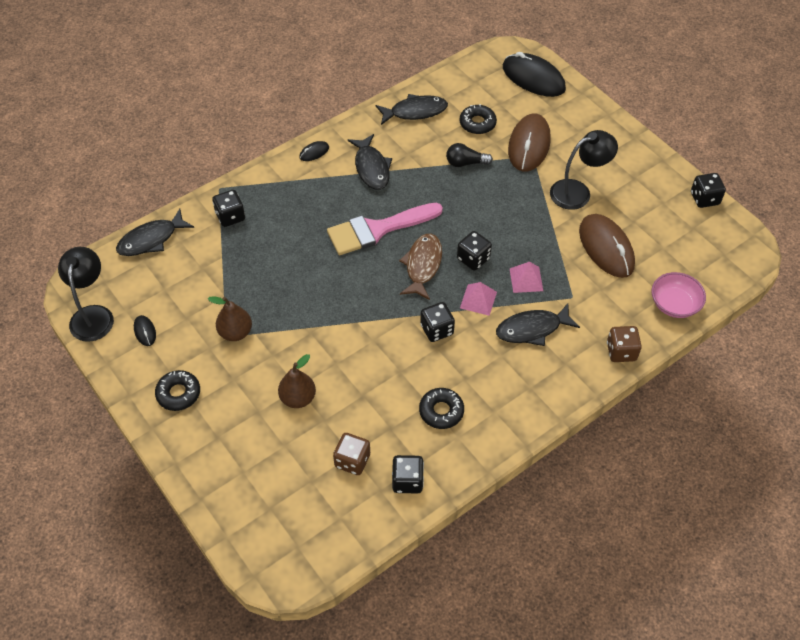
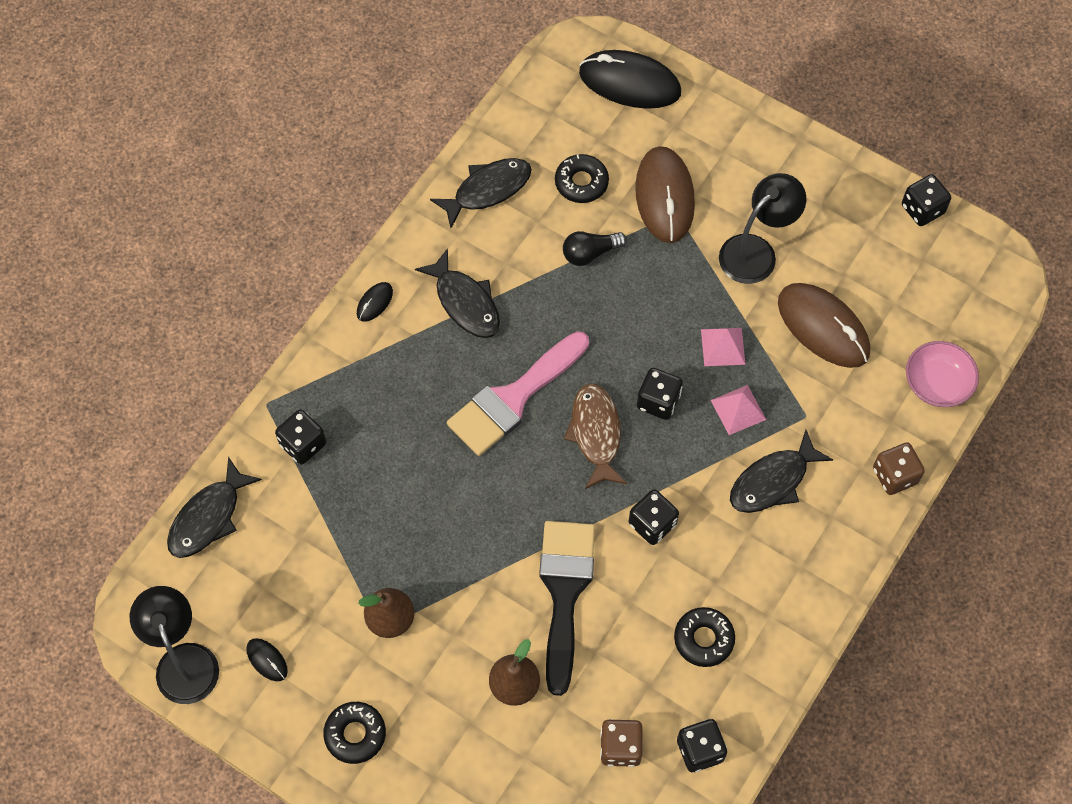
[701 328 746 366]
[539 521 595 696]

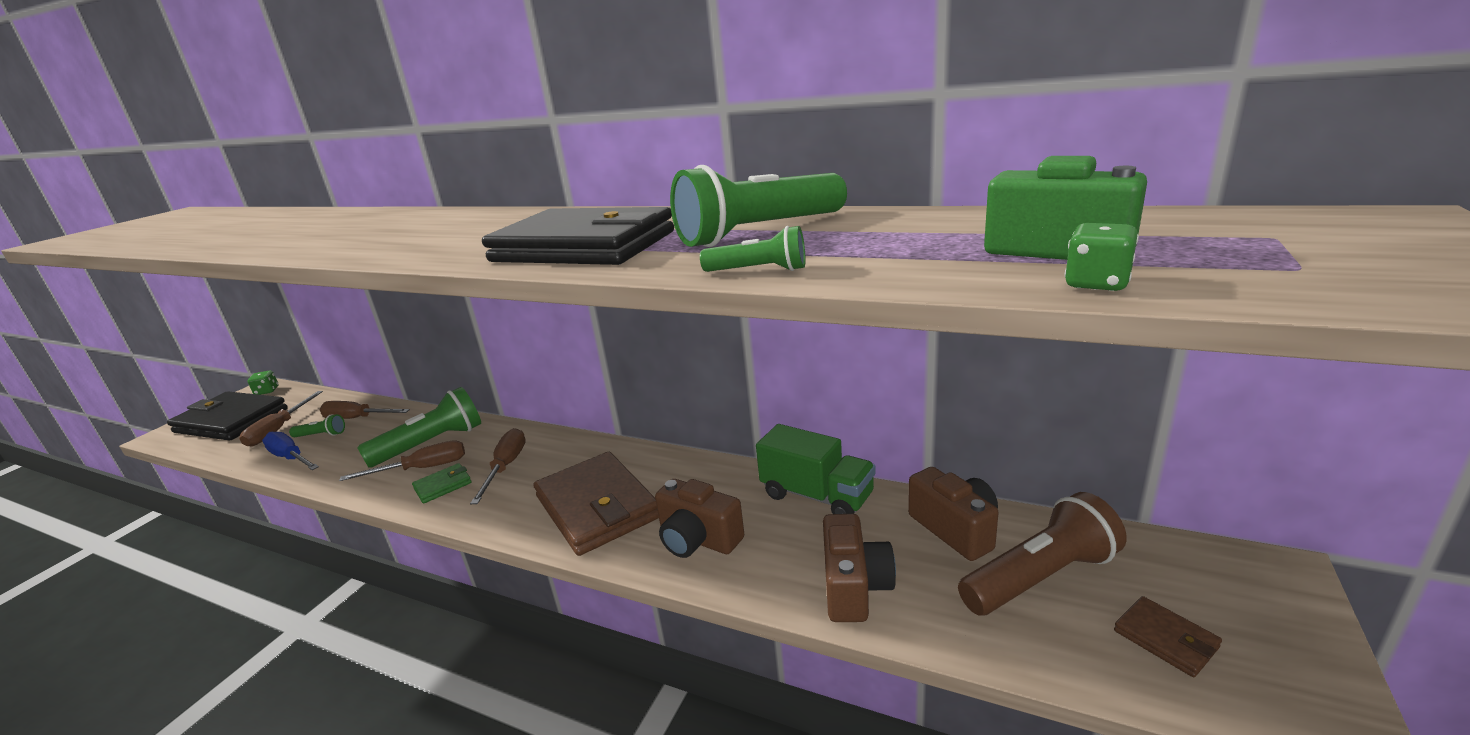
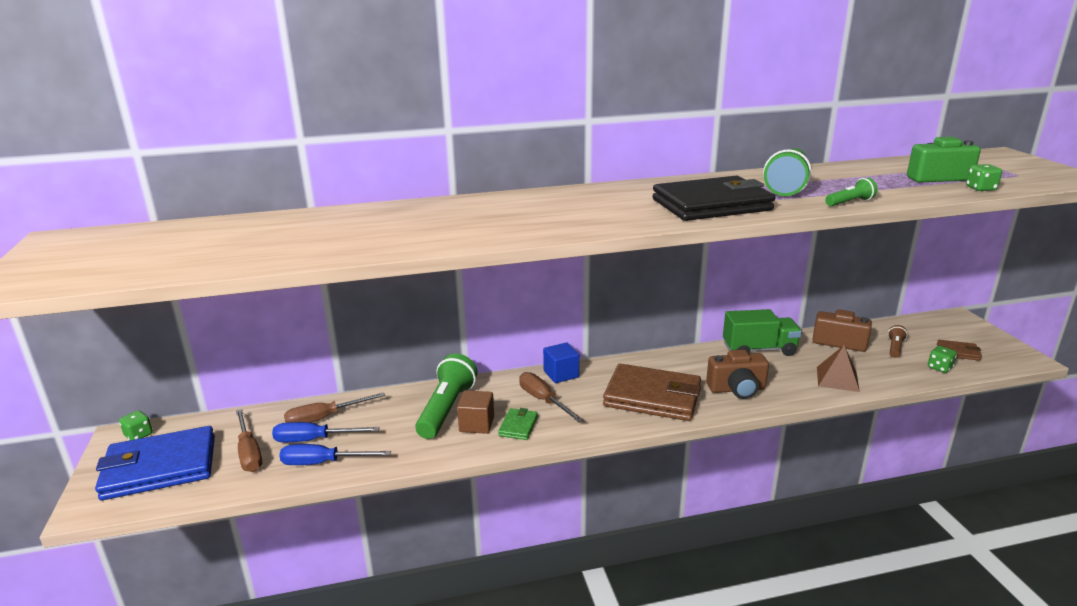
[95 426 215 500]
[272 422 380 442]
[457 390 494 434]
[817 345 860 392]
[888 325 908 358]
[543 342 579 383]
[928 346 957 373]

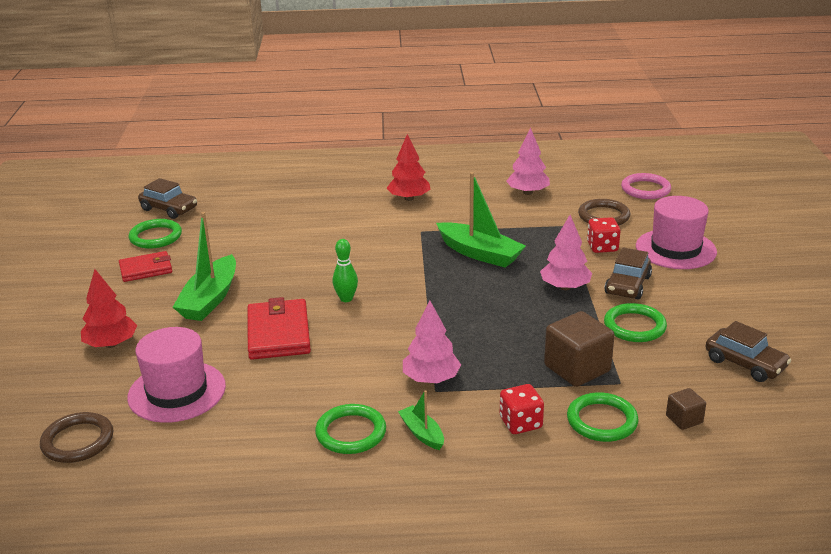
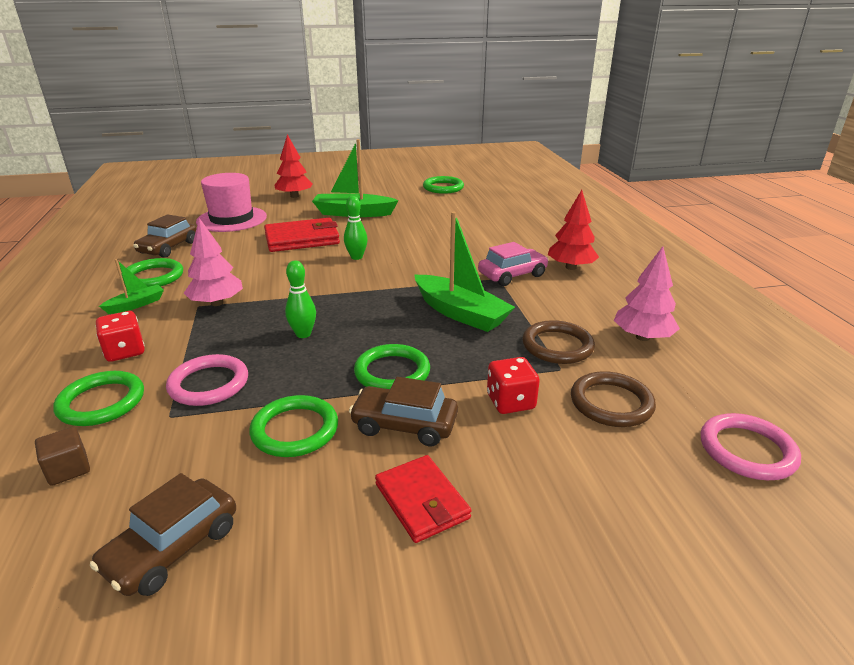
[522 320 595 364]
[375 455 471 543]
[133 214 197 258]
[414 212 515 332]
[354 344 430 389]
[166 354 248 406]
[636 196 717 269] (first image)
[285 261 316 338]
[478 242 549 286]

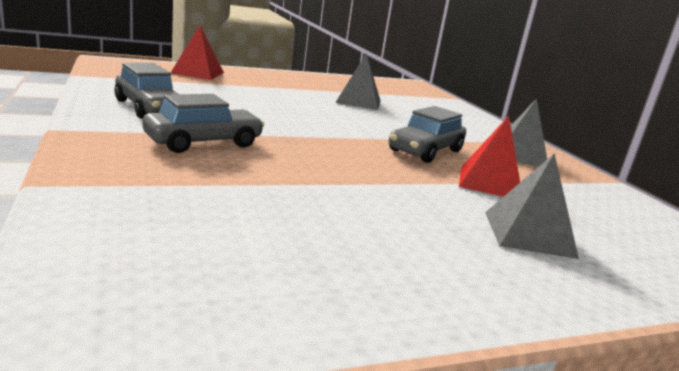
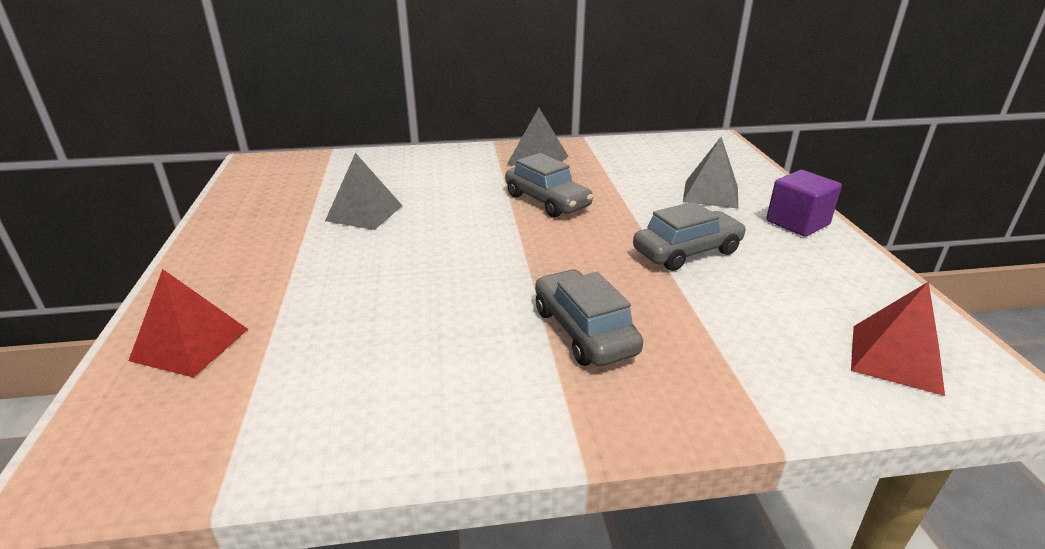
[633 202 746 271]
[851 281 945 396]
[766 170 842 237]

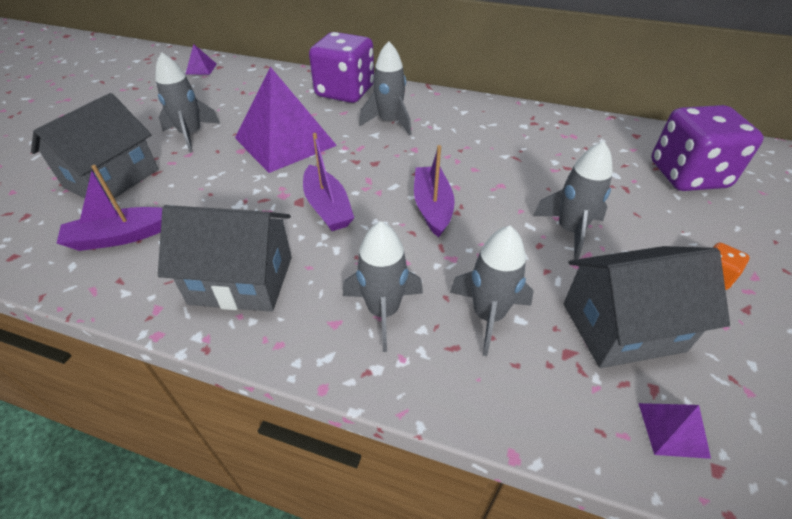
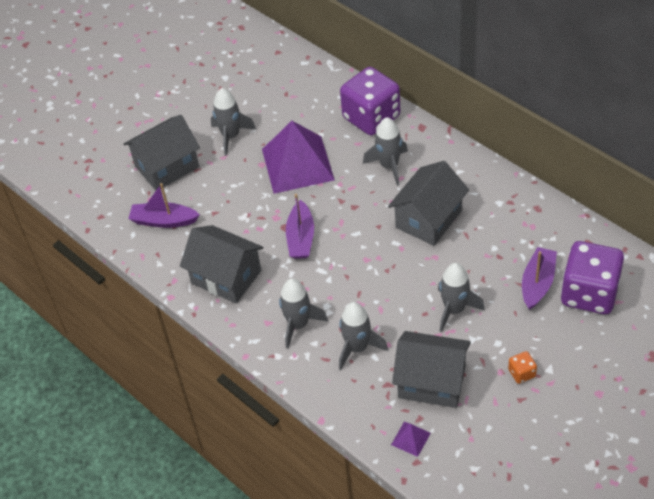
[186 44 217 75] (first image)
[522 247 557 310]
[388 161 469 246]

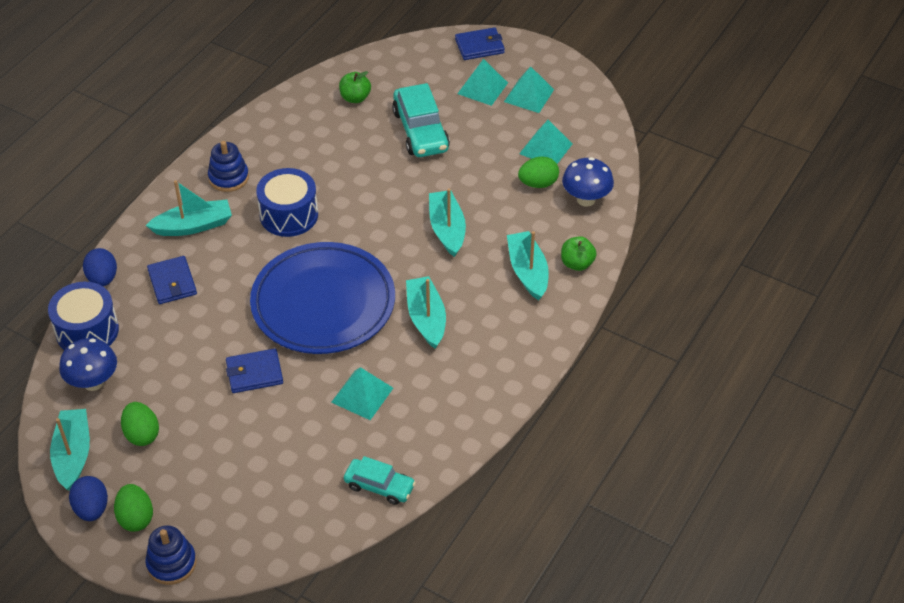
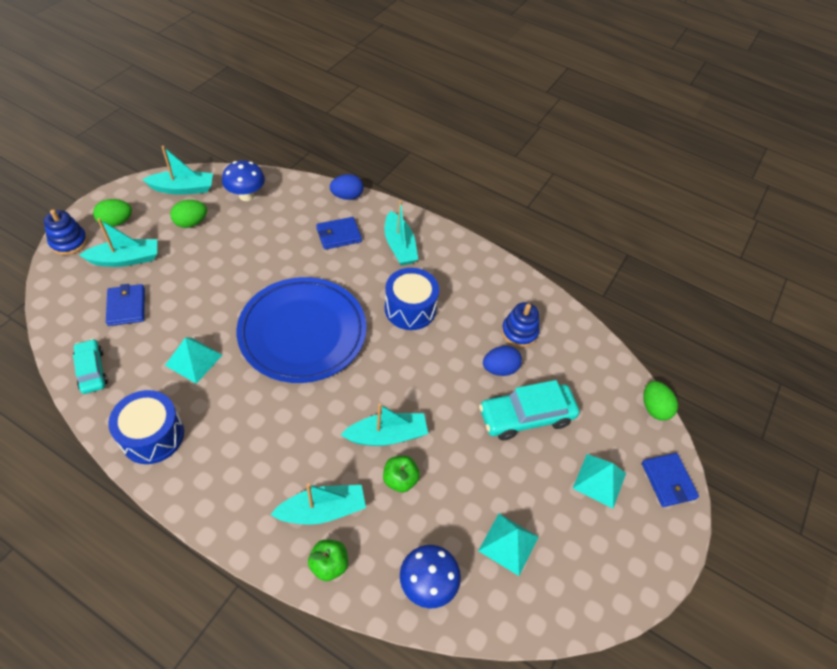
[108 390 184 464]
[483 346 522 376]
[501 302 539 347]
[106 284 145 326]
[383 456 420 492]
[73 339 108 394]
[79 218 157 267]
[504 66 554 113] (first image)
[643 381 678 421]

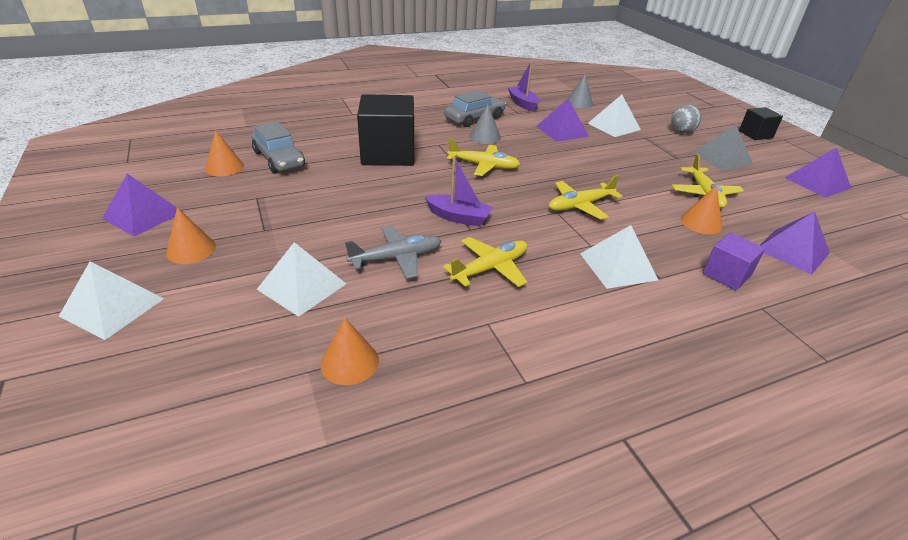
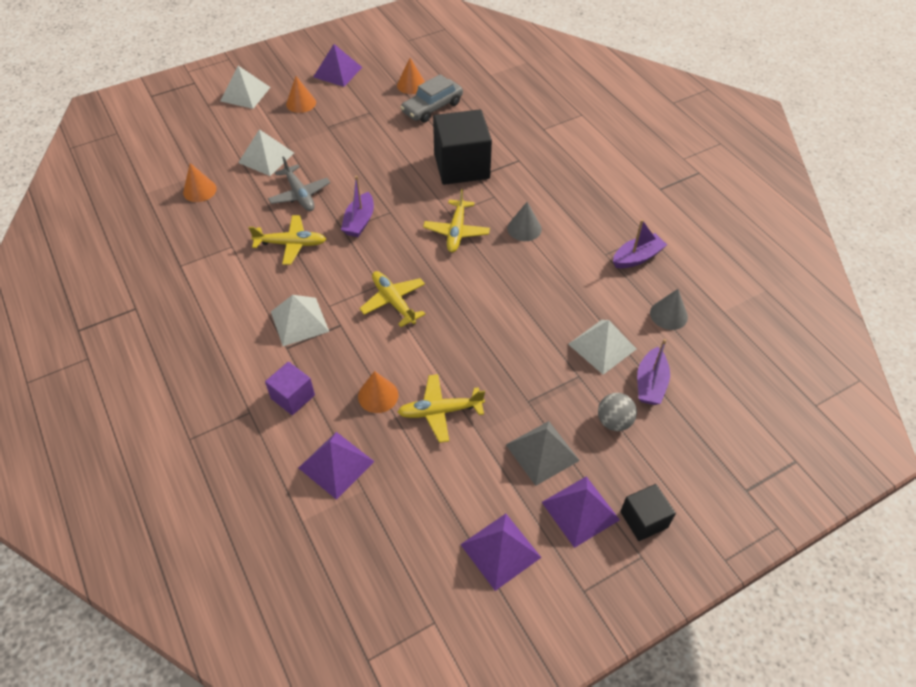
[249 215 326 265]
[444 90 506 127] (first image)
[542 476 620 548]
[637 339 670 405]

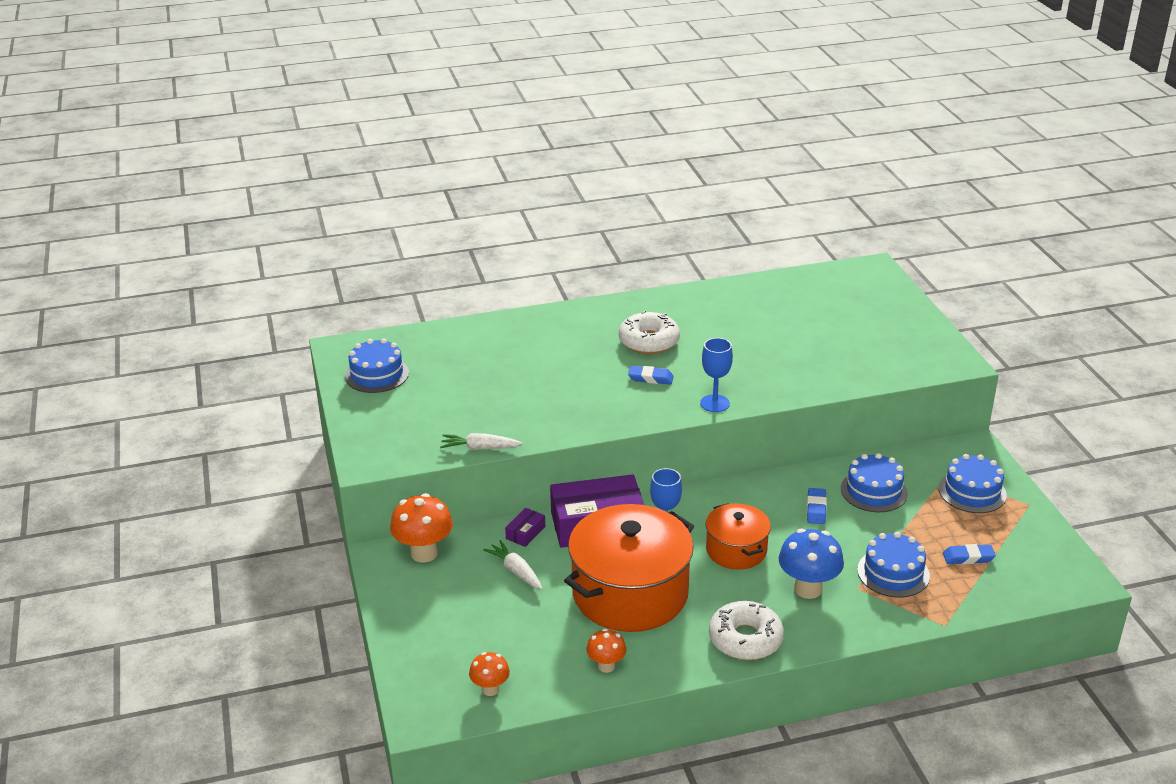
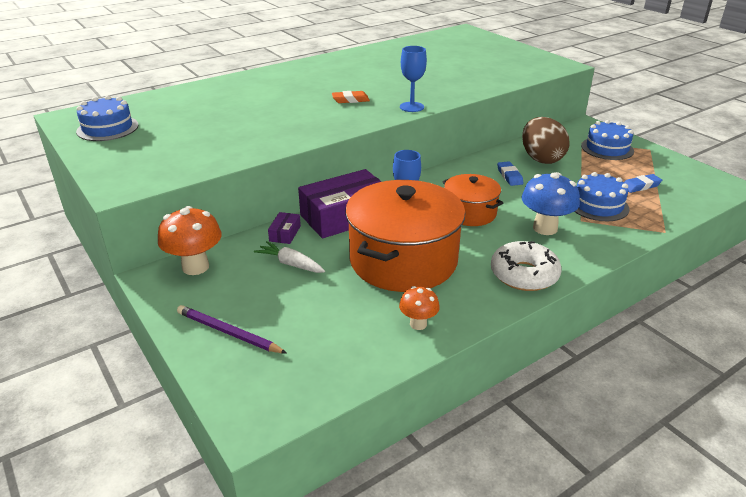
[440 433 523 450] (first image)
[469 652 510 696] (first image)
[619 310 680 354] (first image)
[332 91 370 103]
[522 117 569 164]
[177 305 287 354]

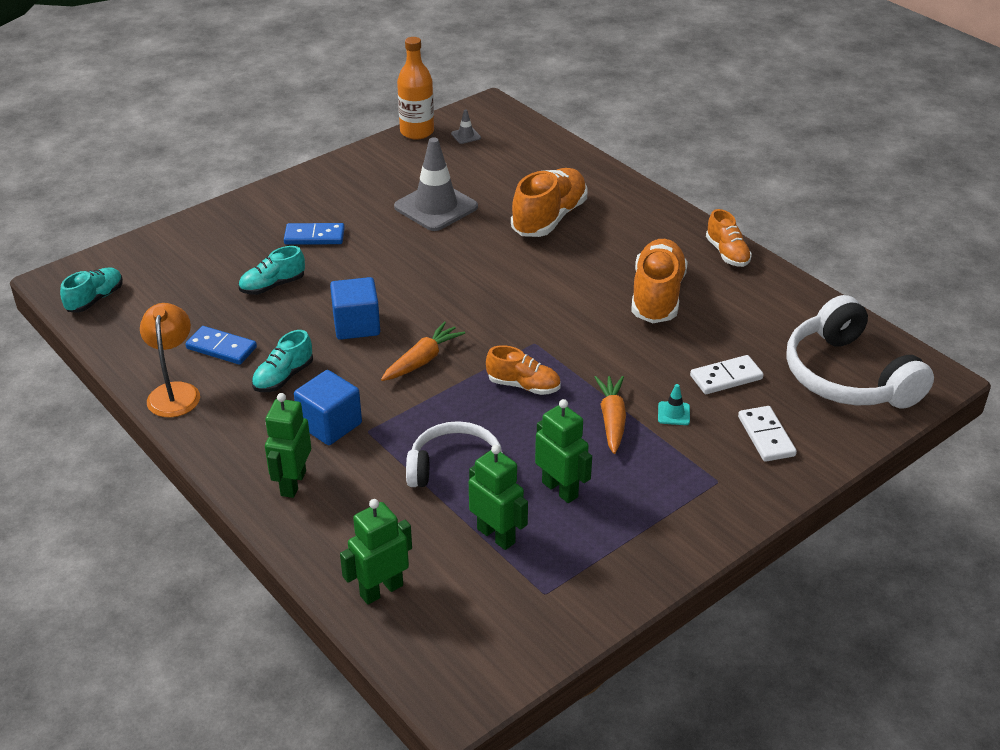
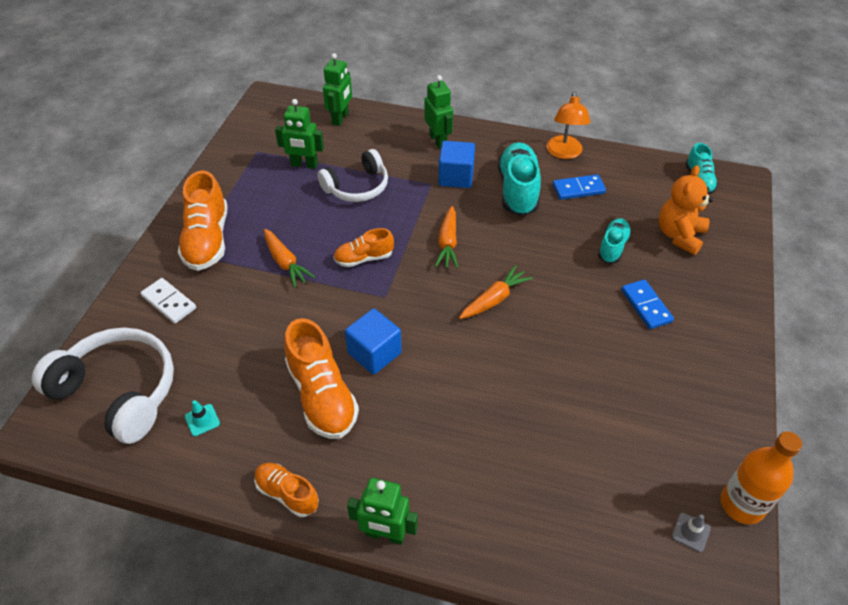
[546 91 590 159]
[498 142 541 216]
[621 279 674 329]
[345 309 402 375]
[394 137 478 231] (first image)
[178 170 227 271]
[347 478 418 545]
[185 400 220 436]
[690 355 764 394] (first image)
[459 265 533 319]
[659 165 713 255]

